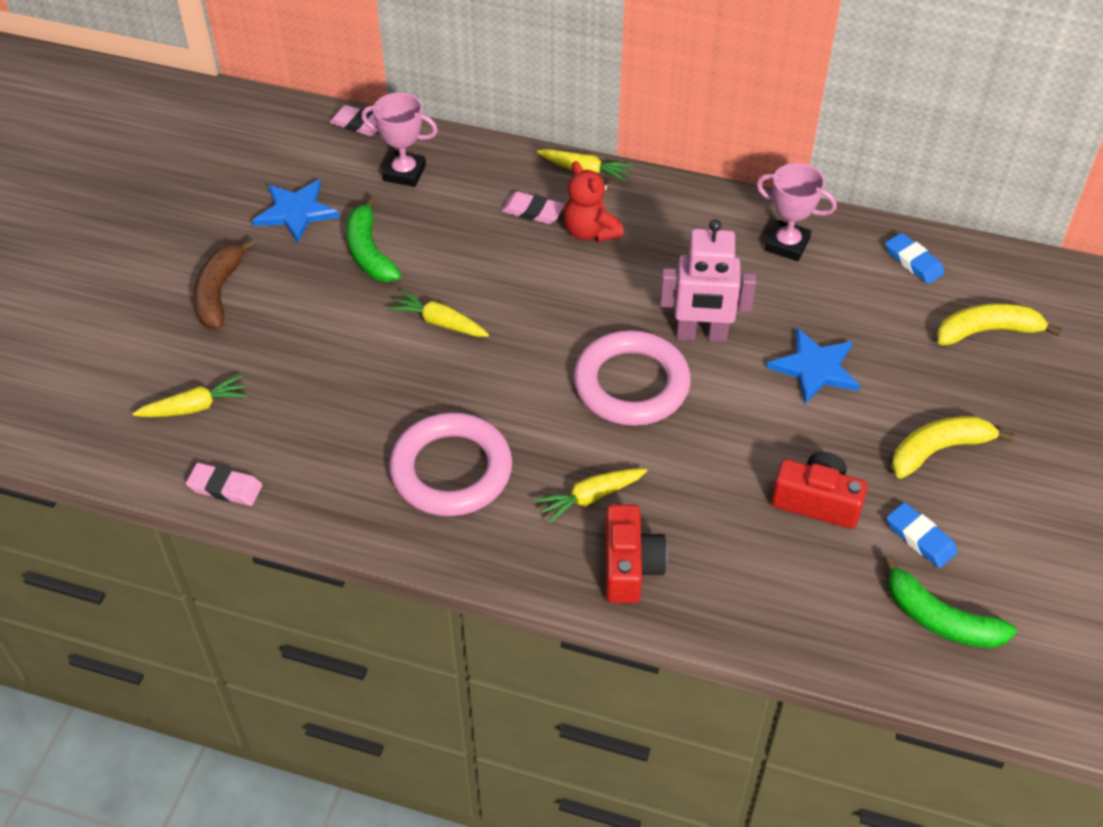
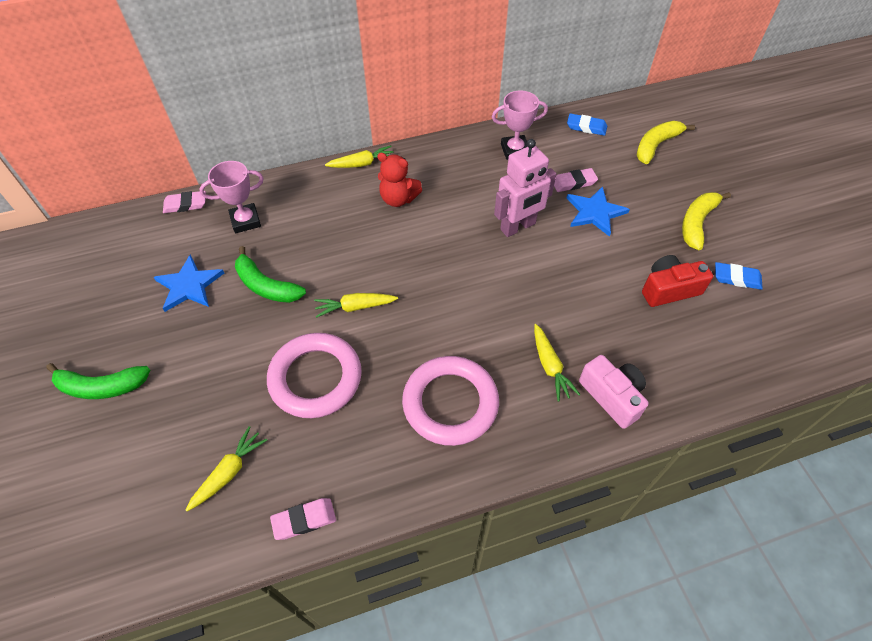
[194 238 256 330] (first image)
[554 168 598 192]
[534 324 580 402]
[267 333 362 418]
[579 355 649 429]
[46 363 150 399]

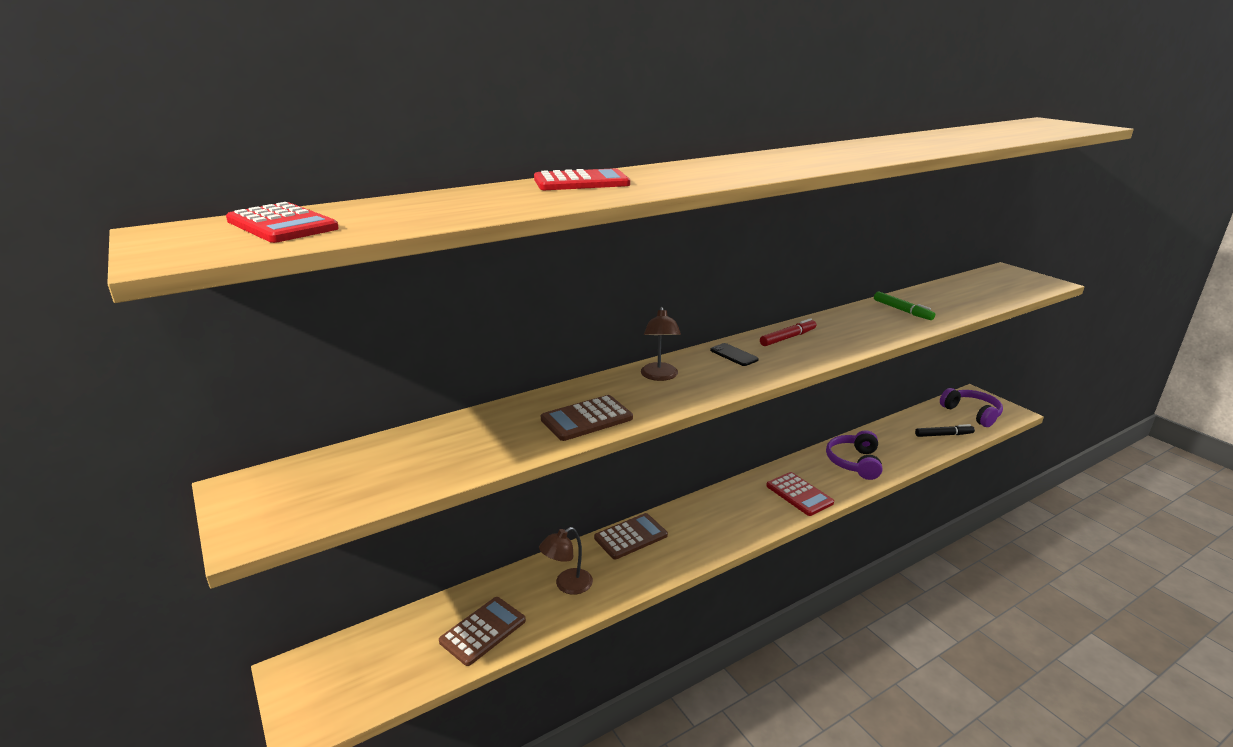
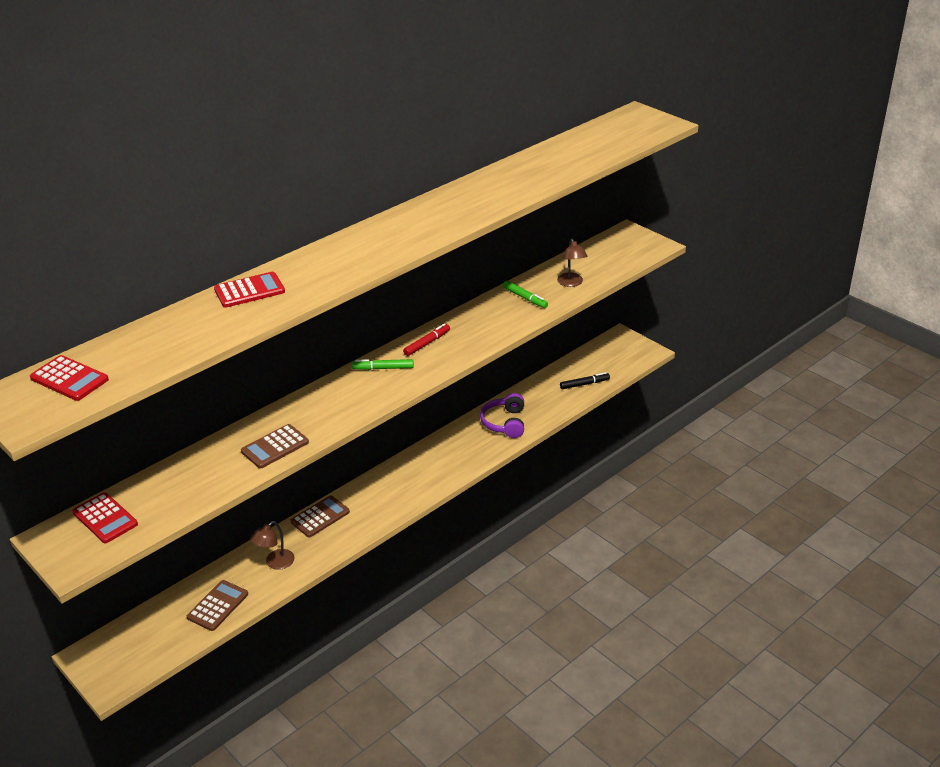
[557 238 587 287]
[352 359 413 370]
[72 492 138 543]
[940 388 1003 427] (first image)

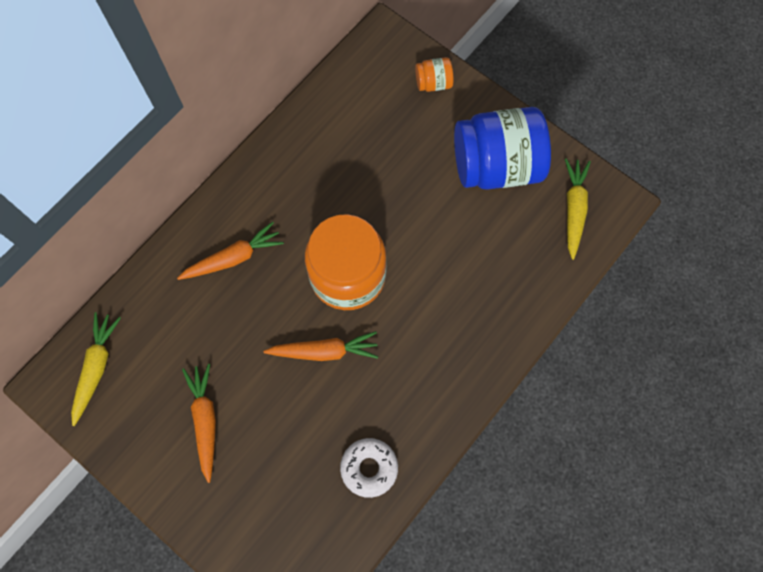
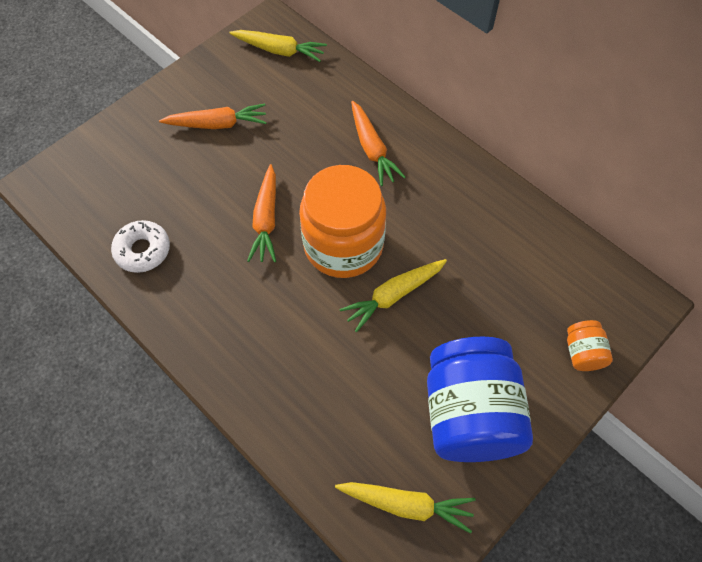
[339 259 447 332]

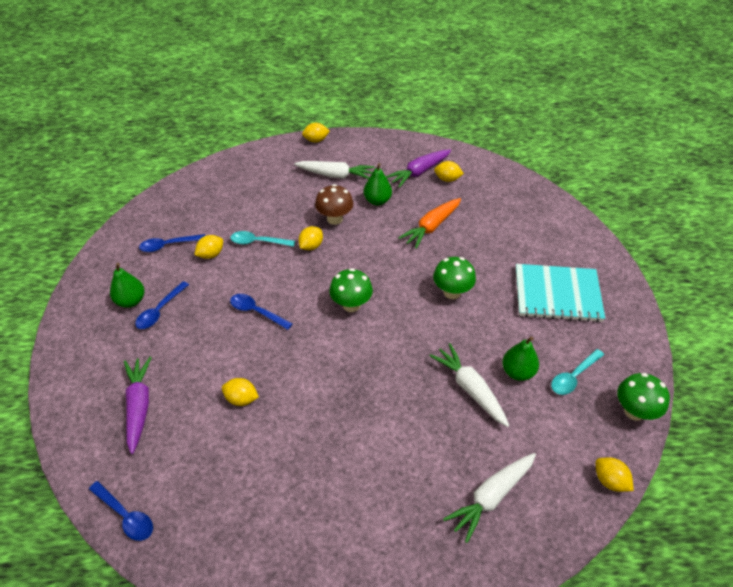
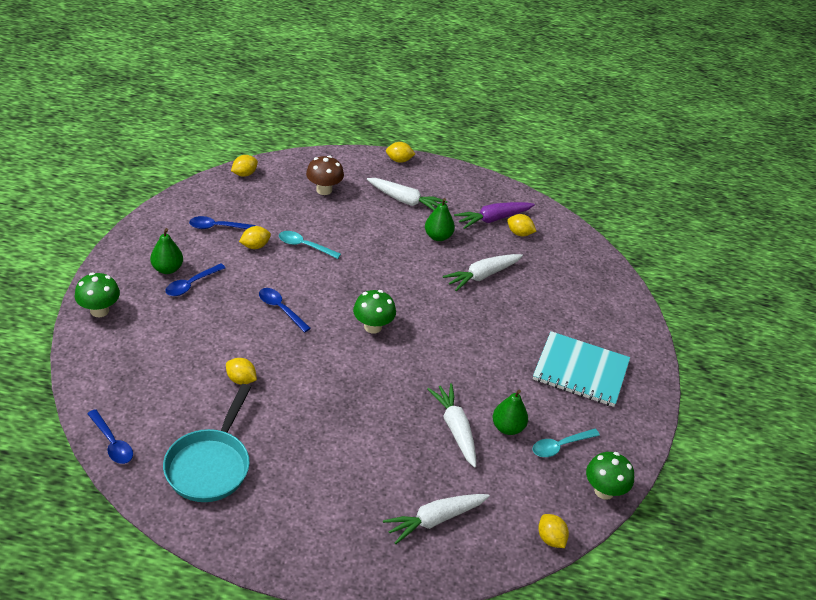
[124 357 152 454] (first image)
[231 155 258 177]
[306 156 344 195]
[443 254 523 291]
[75 272 120 317]
[163 384 251 502]

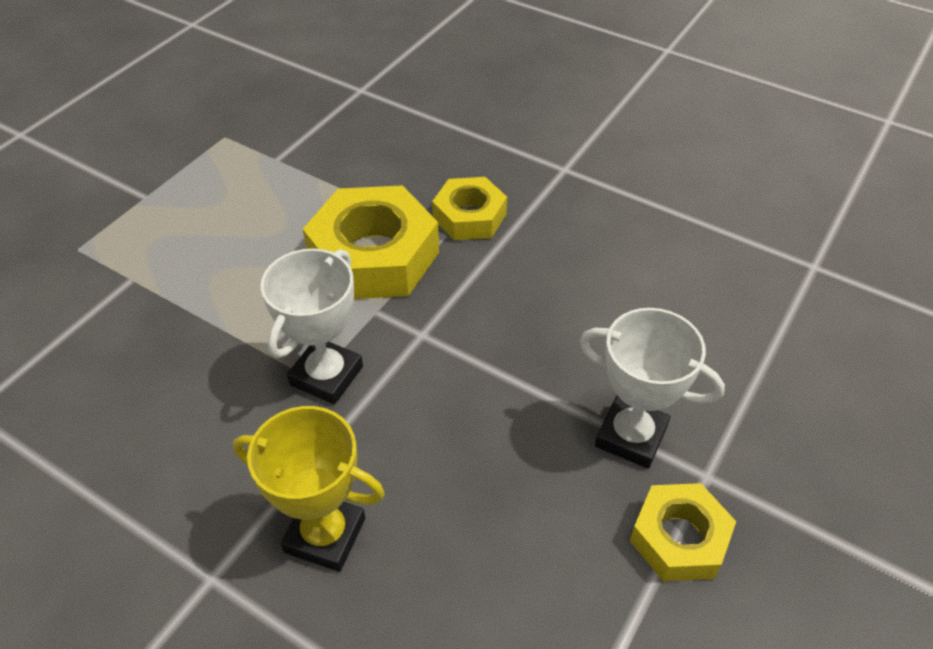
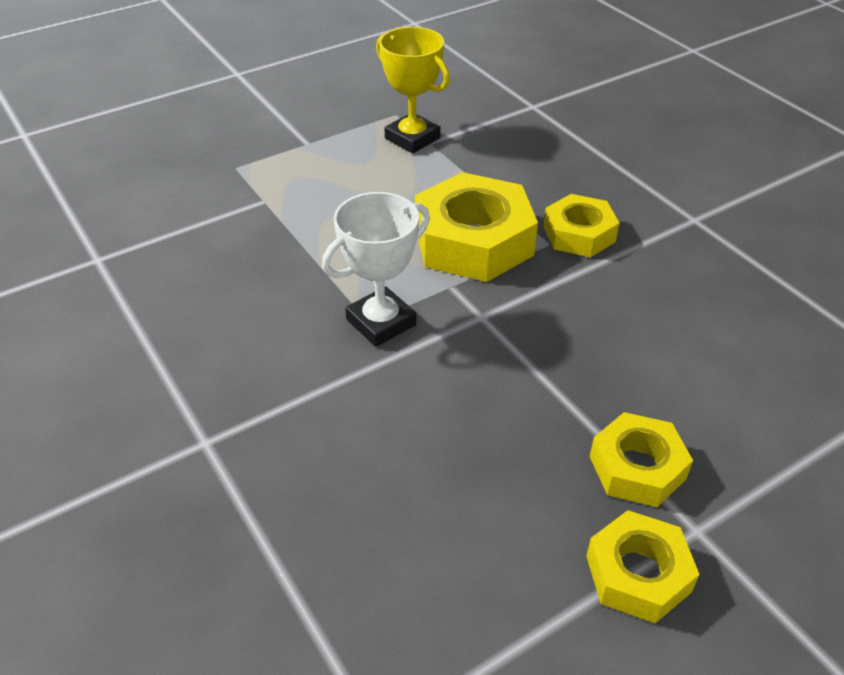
[376 27 450 154]
[590 412 693 507]

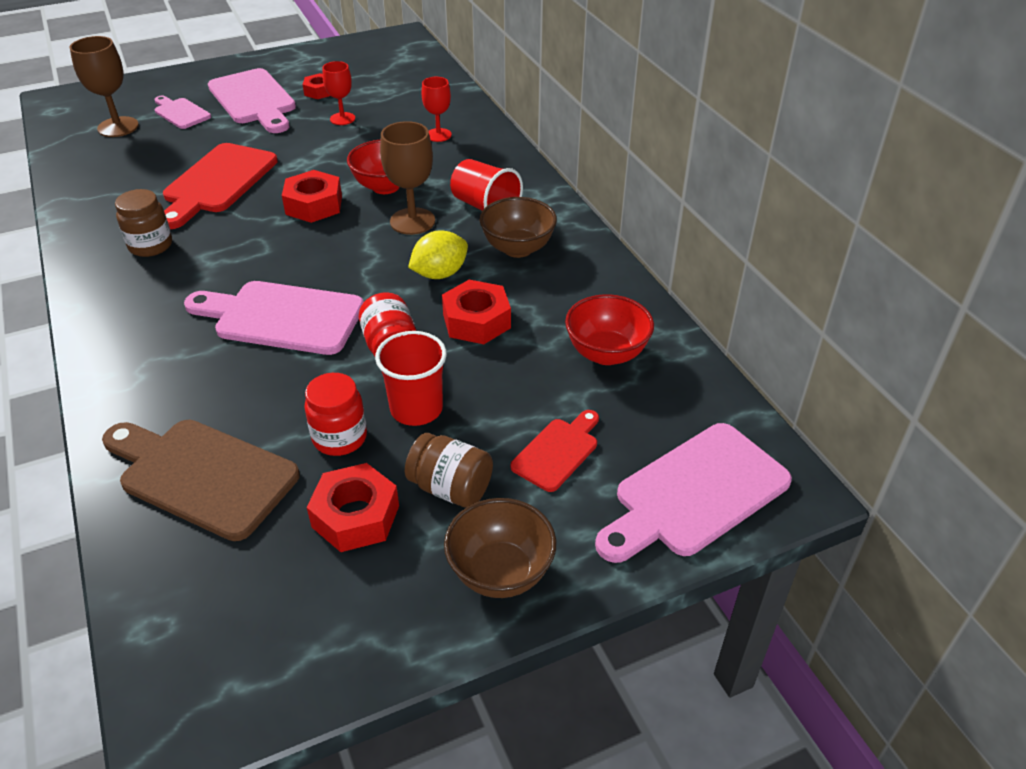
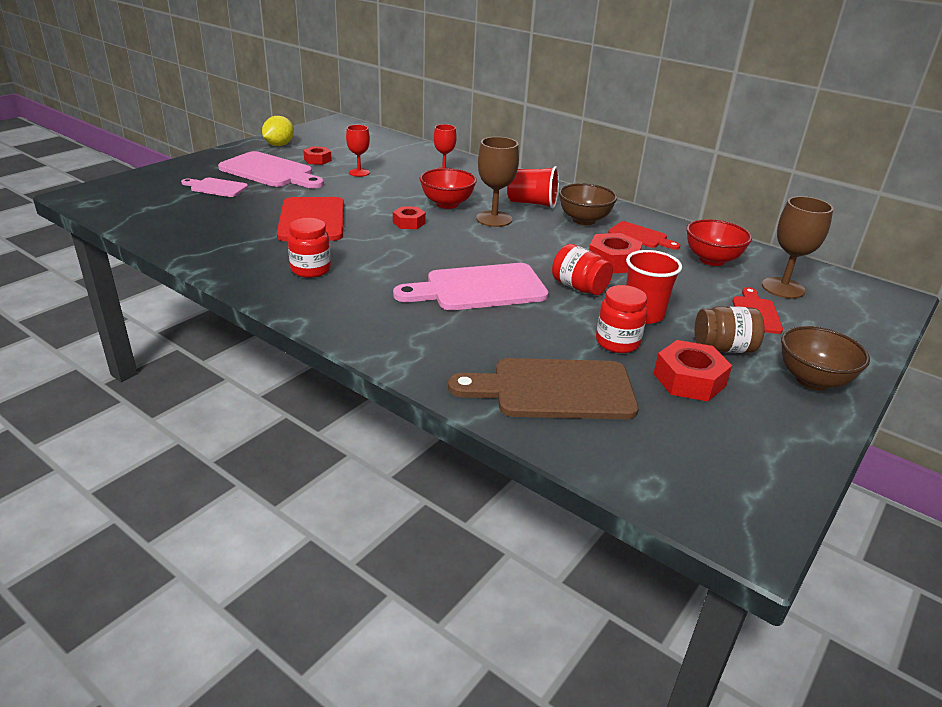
[762 196 834 299]
[288 218 331 278]
[393 206 426 229]
[262 116 294 146]
[595 423 792 563] (first image)
[608 221 680 250]

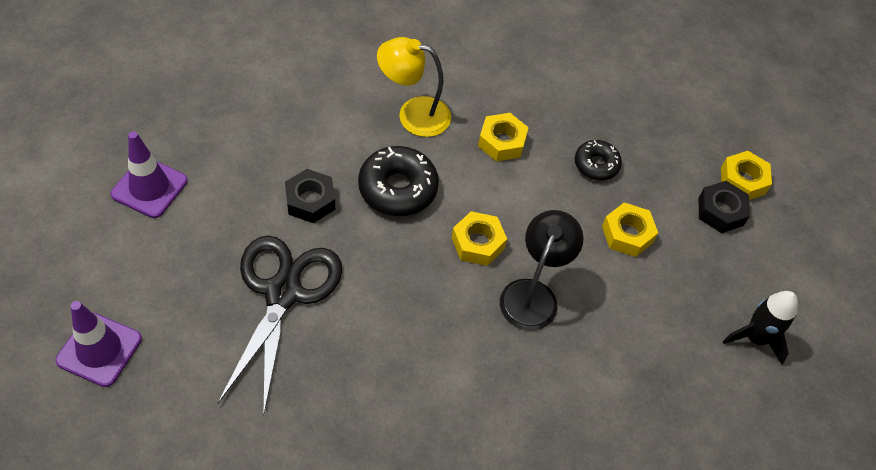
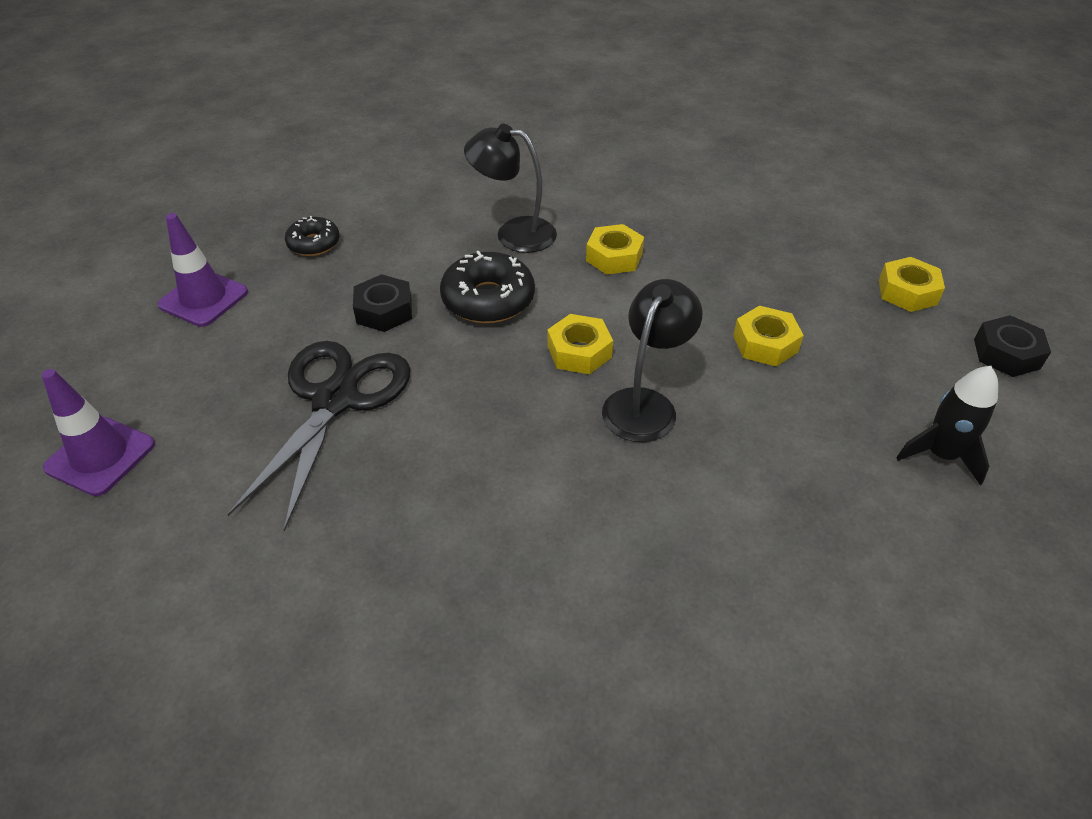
[464 124 557 253]
[285 216 340 256]
[974 315 1051 377]

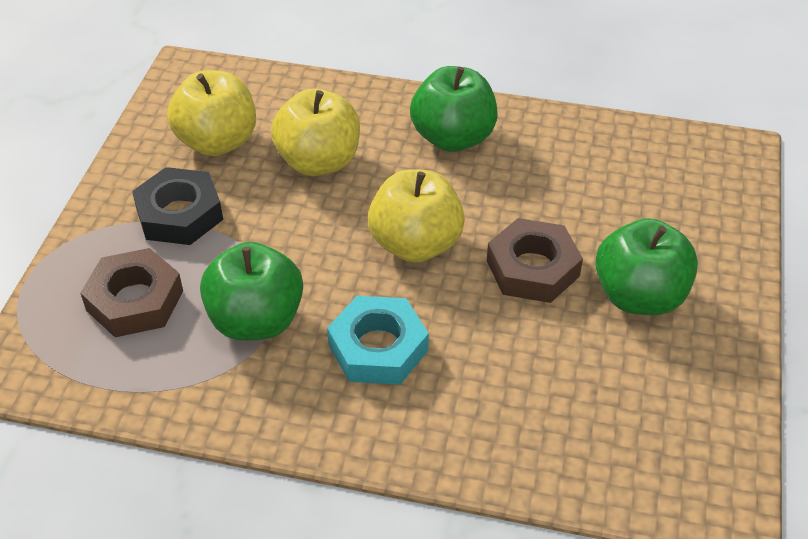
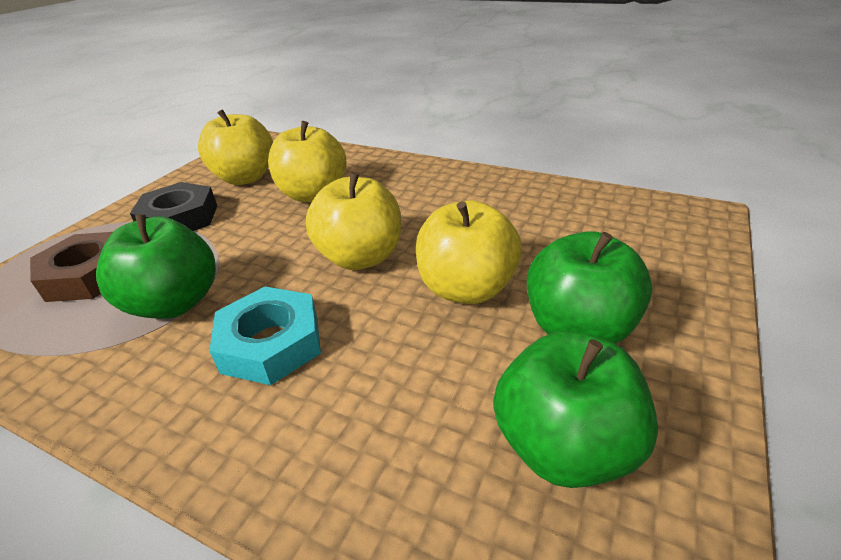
[493 331 658 488]
[416 200 522 304]

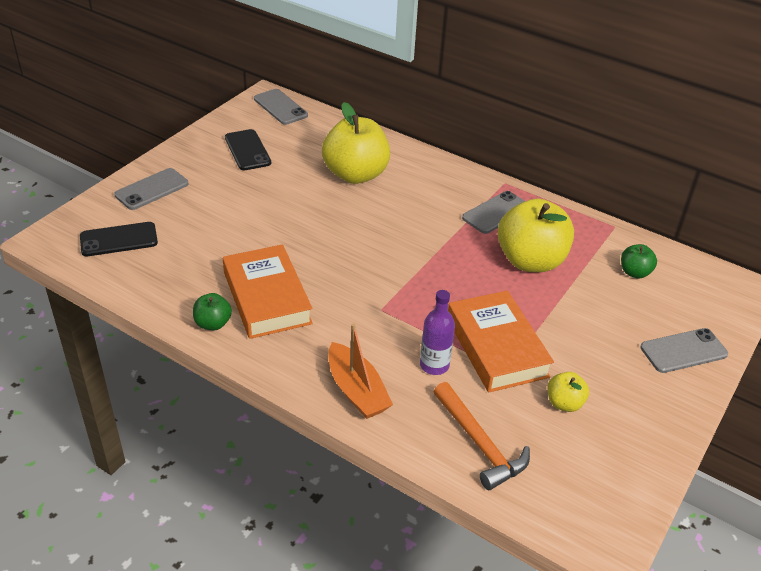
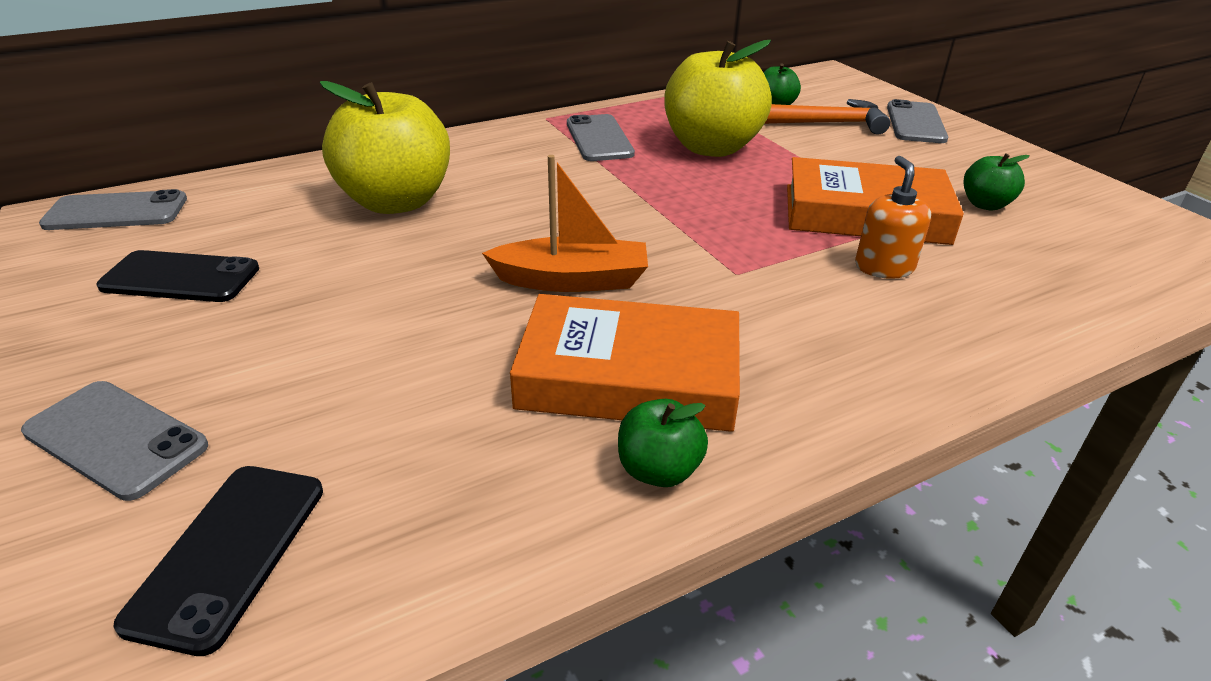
[21 381 208 501]
[482 155 648 292]
[855 156 931 279]
[765 99 890 135]
[964 153 1030 210]

